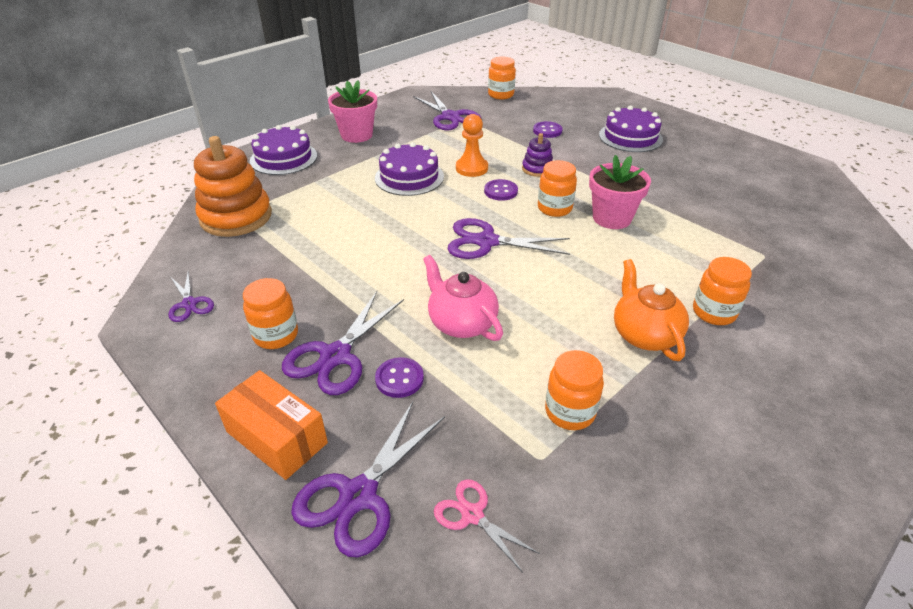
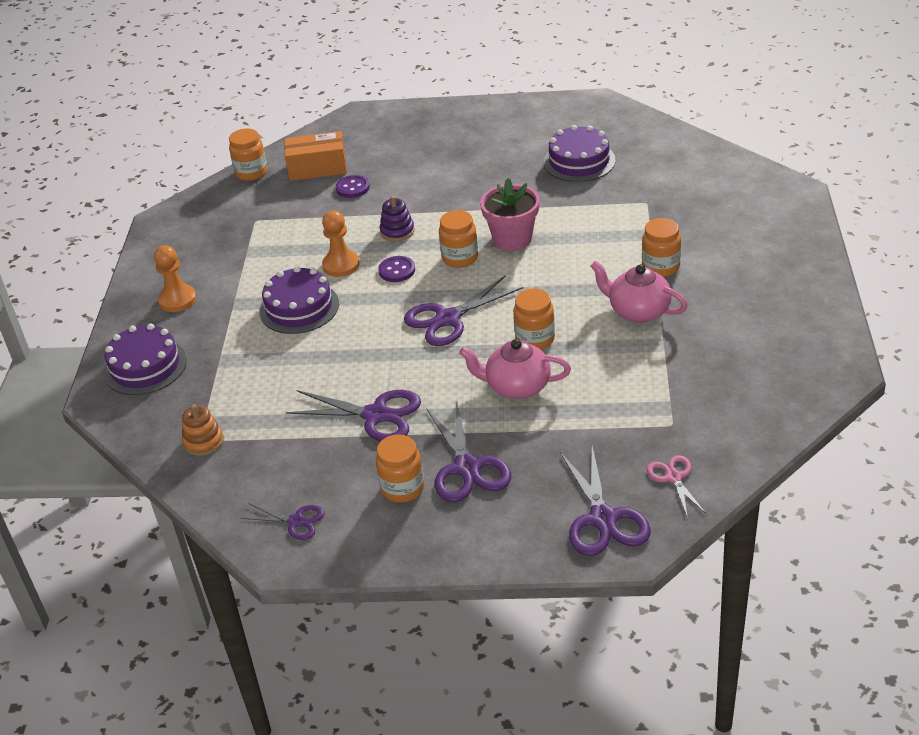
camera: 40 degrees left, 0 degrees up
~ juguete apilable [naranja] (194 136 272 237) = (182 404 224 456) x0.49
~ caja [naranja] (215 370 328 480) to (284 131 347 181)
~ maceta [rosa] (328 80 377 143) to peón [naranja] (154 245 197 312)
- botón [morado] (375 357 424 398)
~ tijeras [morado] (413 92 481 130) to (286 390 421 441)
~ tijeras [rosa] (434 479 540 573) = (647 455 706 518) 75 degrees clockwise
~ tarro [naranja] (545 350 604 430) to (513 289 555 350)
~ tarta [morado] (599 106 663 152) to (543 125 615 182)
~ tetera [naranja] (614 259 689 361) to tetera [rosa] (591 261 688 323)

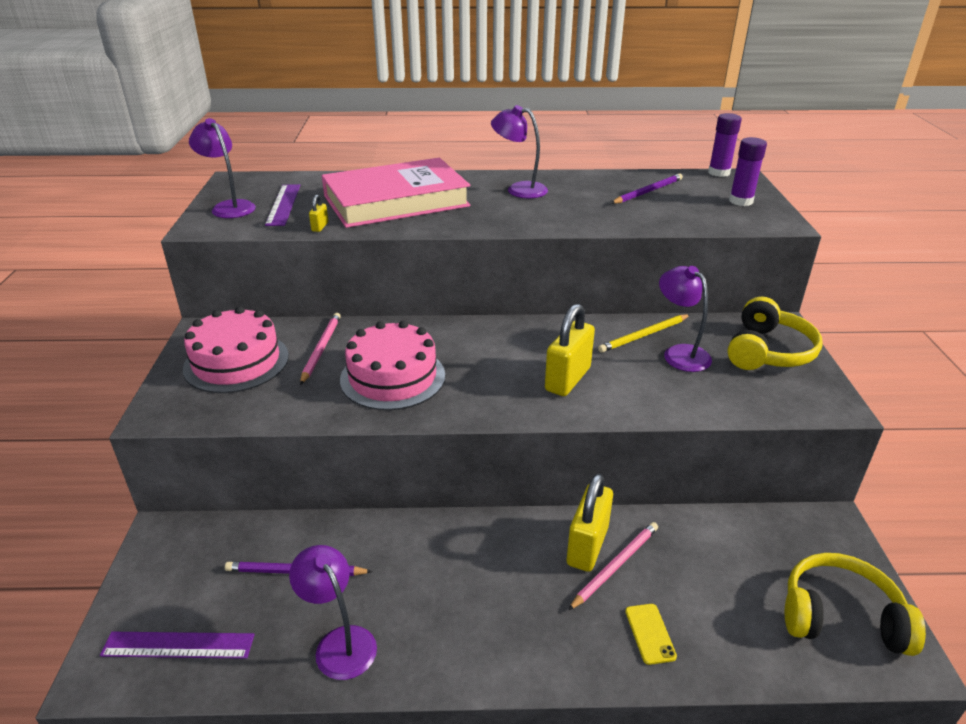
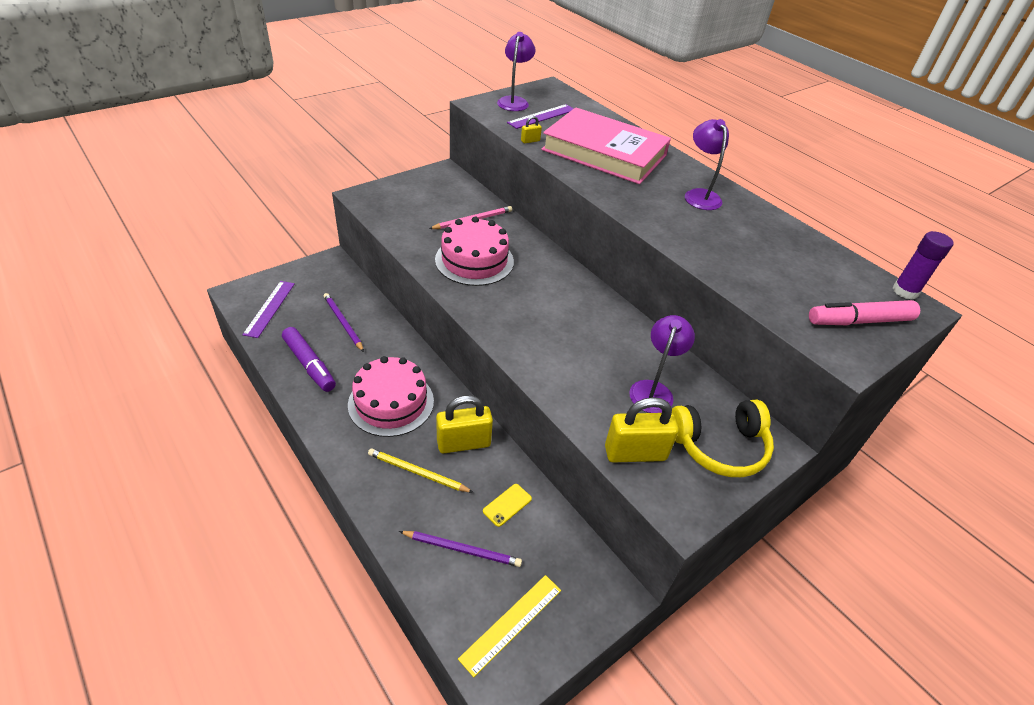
camera: 50 degrees right, 10 degrees up
~ regla [morado] (100 632 255 659) = (242 281 295 338) 45 degrees clockwise
~ tarta [rosa] (183 307 289 393) to (348 356 434 437)
~ lámpara [morado] (289 545 377 680) to rotulador [morado] (282 327 336 392)
~ candado [amarillo] (545 304 595 396) to (605 397 679 463)
- lápiz [rosa] (568 522 658 611)
~ lápiz [amarillo] (598 314 690 353) to (368 448 474 493)
~ lápiz [morado] (611 173 683 204) to (399 531 522 567)
~ móvil [amarillo] (625 604 677 665) to (483 484 532 527)
~ barra de pegamento [morado] (729 137 767 206) to rotulador [rosa] (809 300 920 325)
~ auriculares [amarillo] (785 553 926 656) to regla [amarillo] (458 575 561 677)

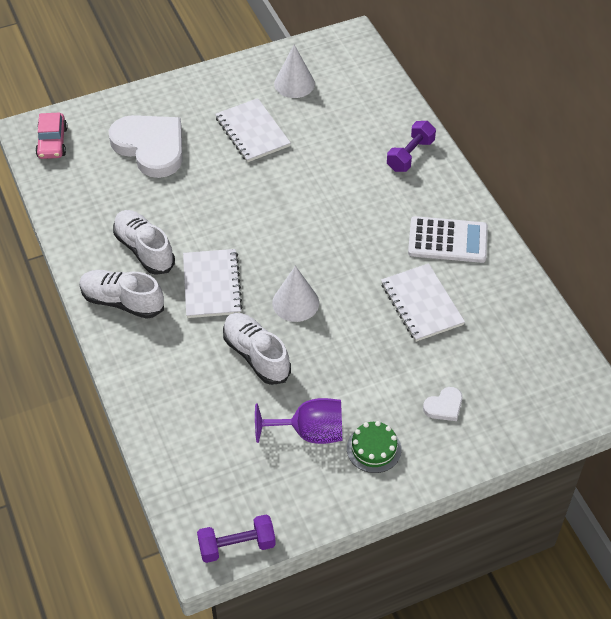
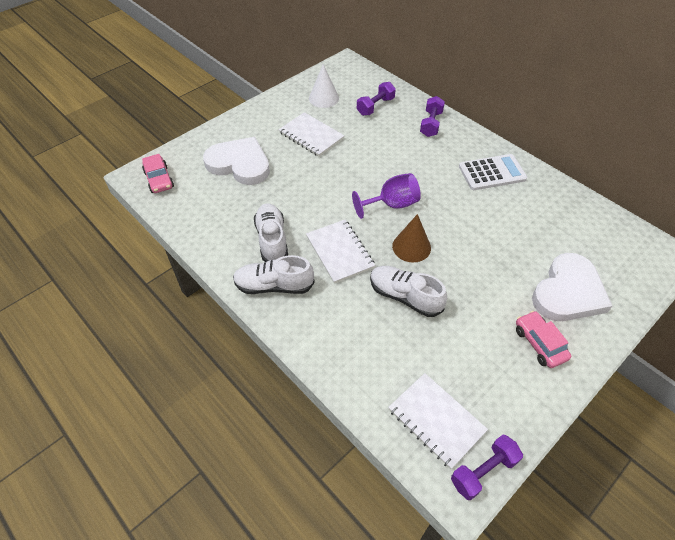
camera: 20 degrees left, 0 degrees up
~ zapato [blanco] (113 210 175 275) = (254 203 288 262) 45 degrees clockwise
~ copa [morado] (255 398 342 444) to (352 173 421 219)
~ cono [blanco] (272 266 319 322) to cono [marrón] (392 214 431 262)
~ tarta [verde] (347 421 401 473) to coche [rosa] (516 311 571 368)
~ cuaderno [blanco] (381 263 465 342) to (388 373 488 469)
~ corazón [blanco] (423 387 462 421) = (532 253 612 321) x2.35
+ mancuerna [morado] (357 82 396 116)

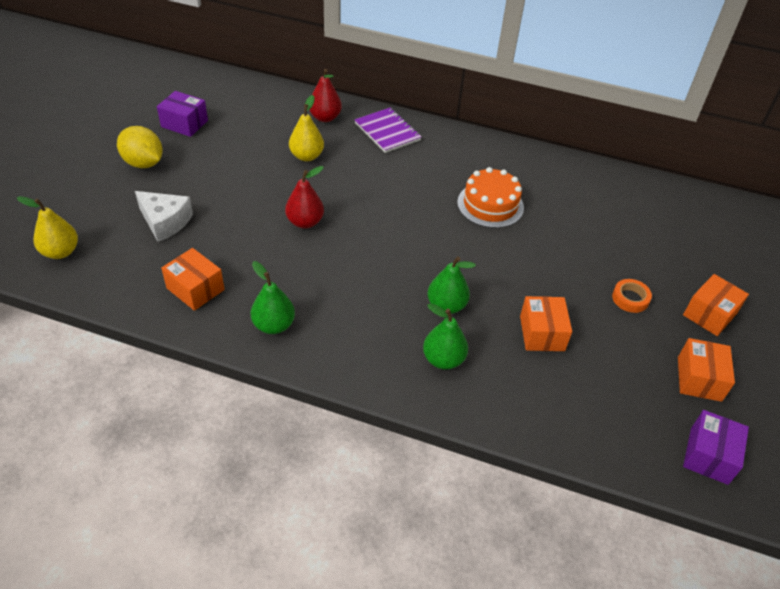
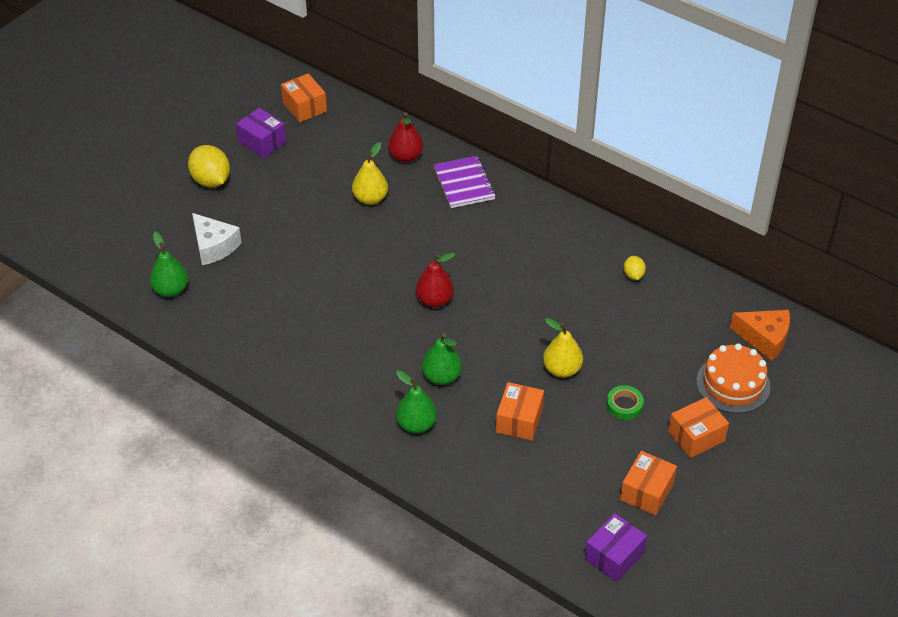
camera: 20 degrees right, 0 degrees up
~ pera [amarillo] (17 196 78 259) to (543 318 583 378)
~ caja [naranja] (161 248 225 311) to (281 73 327 122)
~ pera [verde] (251 261 295 334) to (150 232 188 297)
~ pera [rojo] (285 166 324 229) to (416 253 455 308)
~ tarta [naranja] (457 167 524 228) to (696 343 771 413)
~ cinta adhesiva [naranja] (612 279 652 313) to cinta adhesiva [verde] (606 385 644 420)
+ limón [amarillo] (624 256 646 280)
+ queso [naranja] (730 310 790 360)

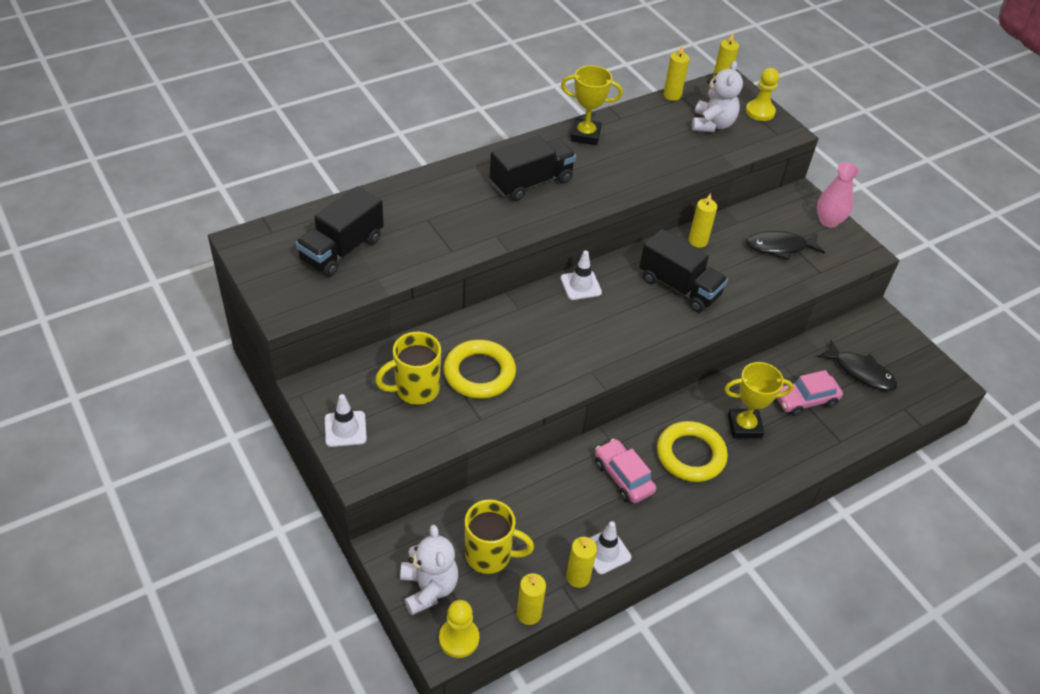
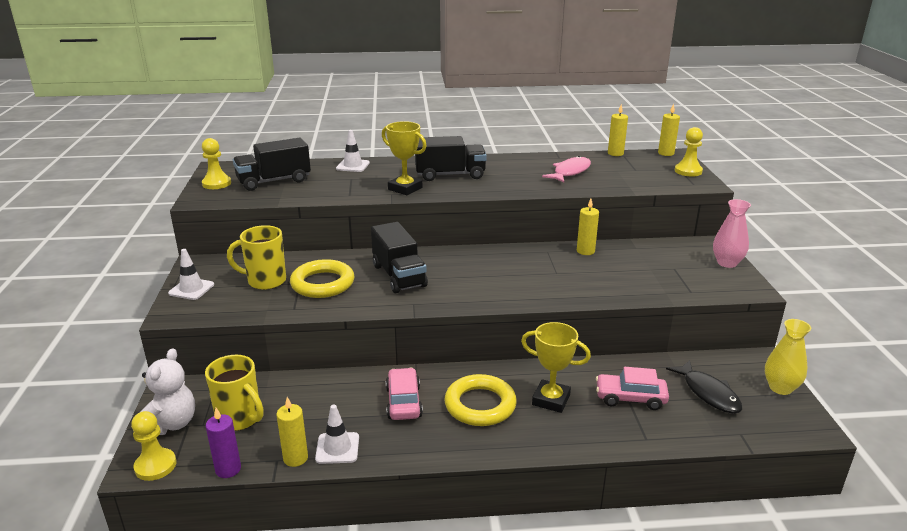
camera: 30 degrees right, 20 degrees down
~ vela [amarillo] (517 573 546 625) to vela [morado] (206 408 241 478)
~ trofeo [amarillo] (561 65 623 145) to (382 121 427 195)
~ cono de tráfico [blanco] (561 251 602 300) to (336 130 370 172)
~ camión [negro] (639 229 728 312) to (371 222 428 293)
- osito [blanco] (692 61 743 132)
- pez [negro] (746 231 825 260)
+ peón [amarillo] (202 138 231 189)
+ pez [rosa] (542 156 591 183)
+ florero [amarillo] (765 319 811 395)

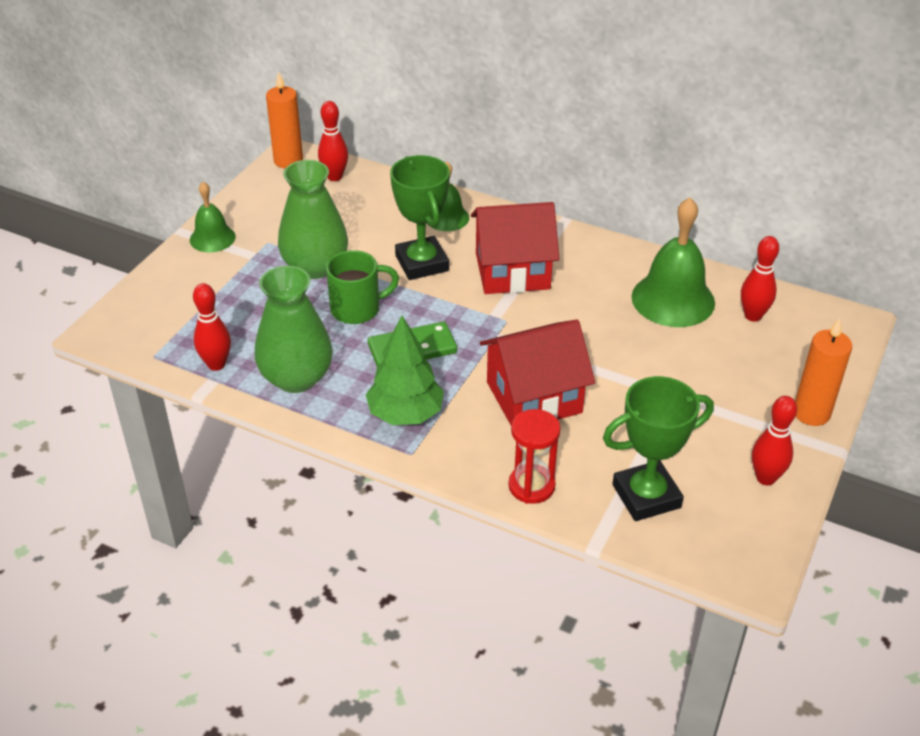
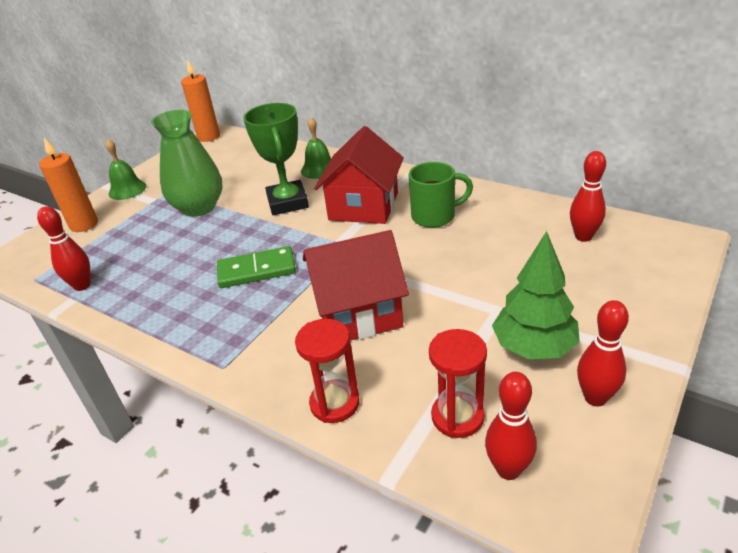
camera: 10 degrees right, 5 degrees down
- florero [verde] (255 266 333 393)
~ bolo [rojo] (318 101 348 181) to (485 372 537 480)
~ taza [verde] (326 250 399 324) to (409 162 473 228)
~ árbol [verde] (366 316 444 425) to (492 231 580 359)
~ casa [rojo] (471 202 559 294) = (314 126 404 224) 75 degrees counterclockwise
~ trofeo [verde] (603 376 714 521) to reloj de arena [rojo] (429 329 487 438)
- campana [verde] (632 197 715 327)
~ vela [naranja] (795 318 852 426) to (39 138 98 232)

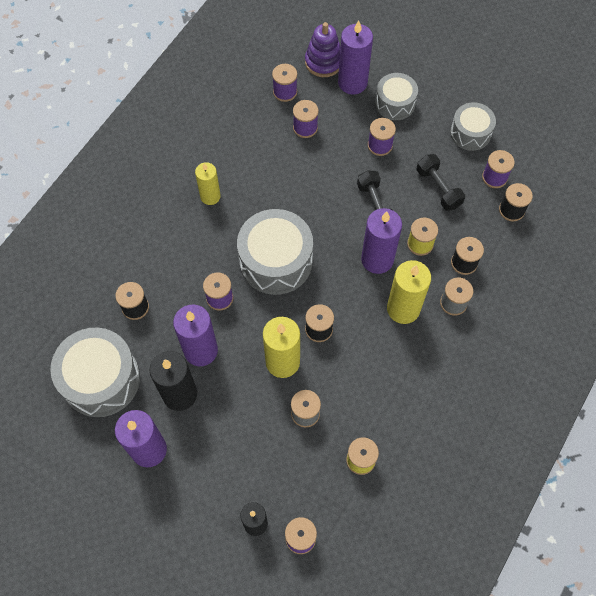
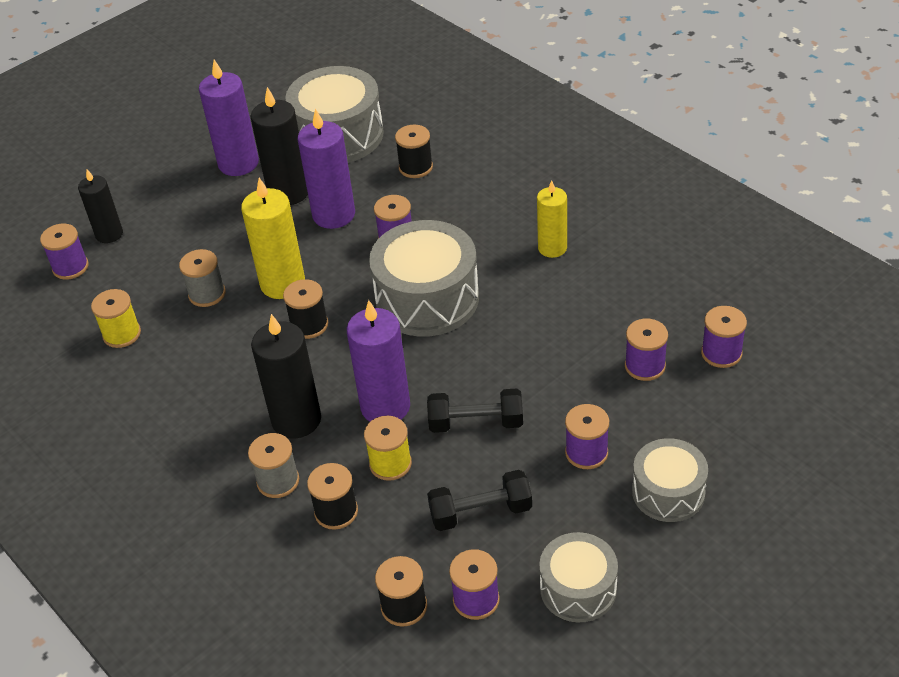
camera: 110 degrees right, 20 degrees down
- juguete apilable [morado] (305 22 340 77)
- vela [morado] (338 20 373 95)
~ vela [amarillo] (387 260 431 324) to vela [negro] (251 314 321 439)

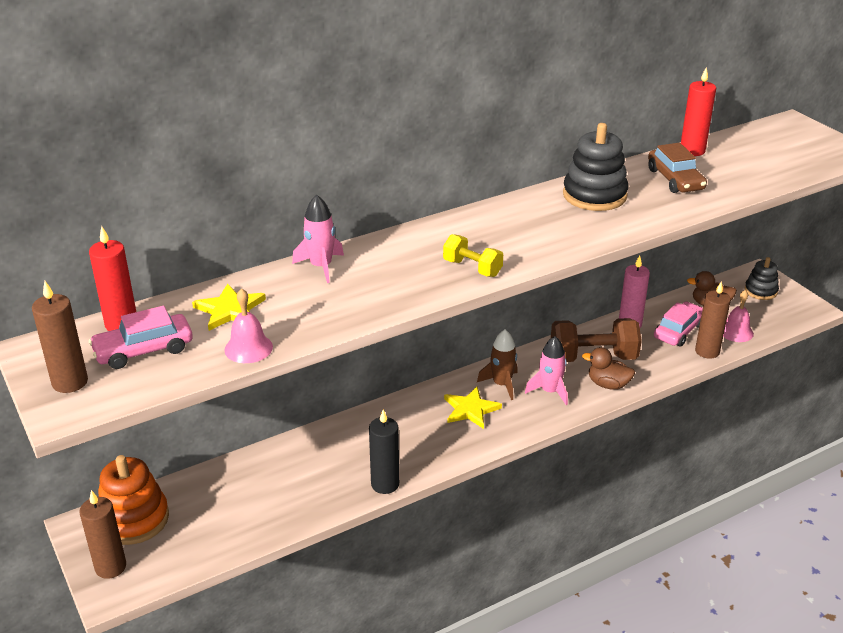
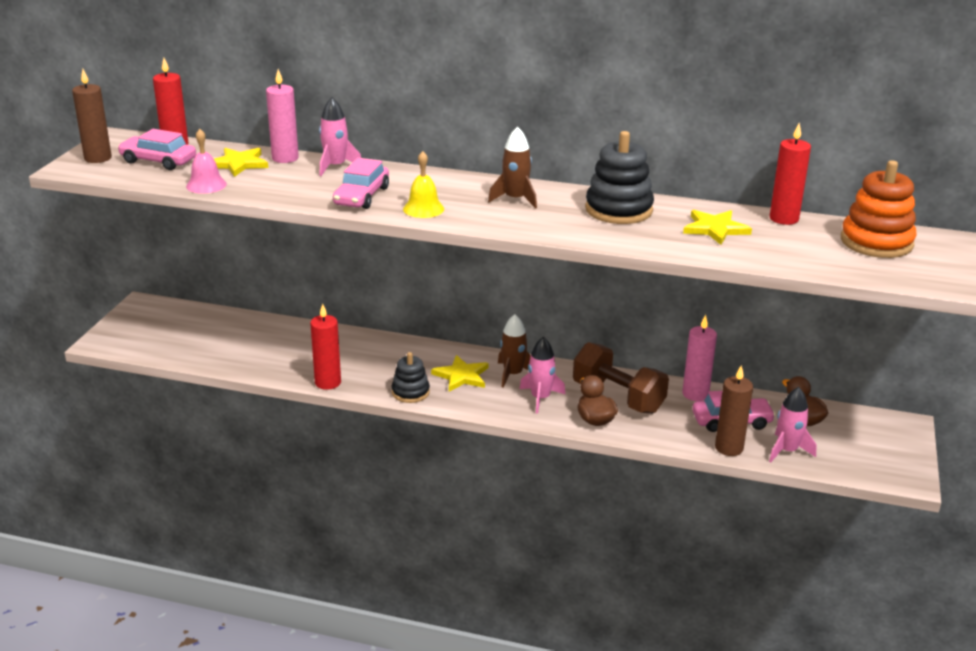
camera: 45 degrees right, 5 degrees down
- vela [marrón] (79 490 126 579)
~ juguete apilable [naranja] (98 455 169 545) to (841 160 917 258)
~ vela [negro] (369 410 399 494) to vela [rojo] (310 304 341 390)
~ mancuerna [amarillo] (443 234 503 277) to campana [amarillo] (403 151 444 218)
~ coche [marrón] (648 143 707 193) to estrella [amarillo] (683 210 752 245)
~ campana [rosa] (723 290 754 342) to cohete [rosa] (769 387 817 463)
~ juguete apilable [negro] (745 257 779 300) to (392 352 430 403)
+ vela [rosa] (266 69 299 163)
+ coche [rosa] (333 158 389 209)
+ cohete [marrón] (488 127 537 209)

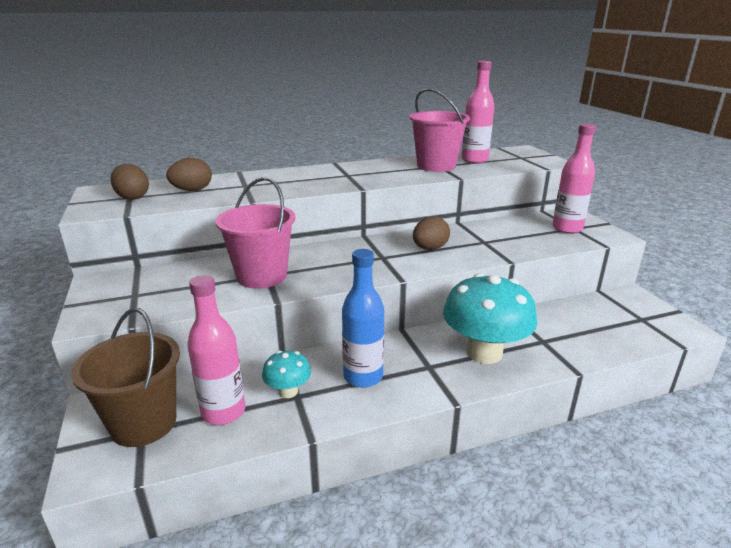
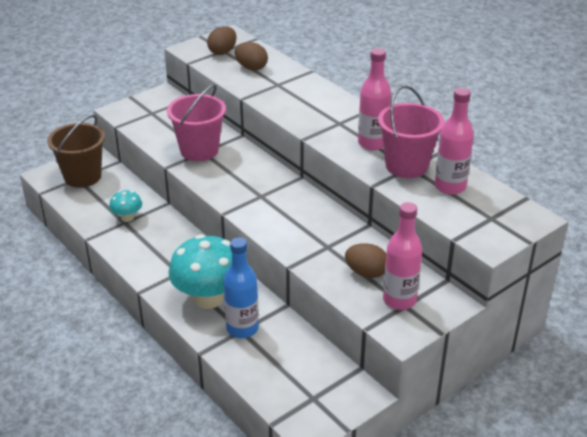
camera: 70 degrees right, 10 degrees up
~ botella [rosa] (187 275 245 425) to (358 48 391 150)
~ botella [azul] (342 249 384 388) to (223 237 259 338)
~ huevo [marrón] (413 216 450 250) to (345 243 386 278)

